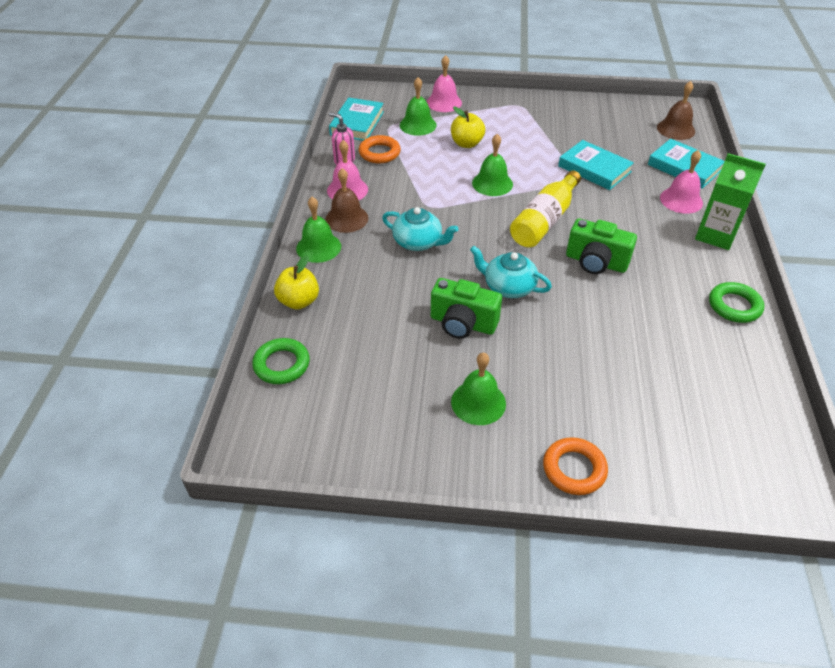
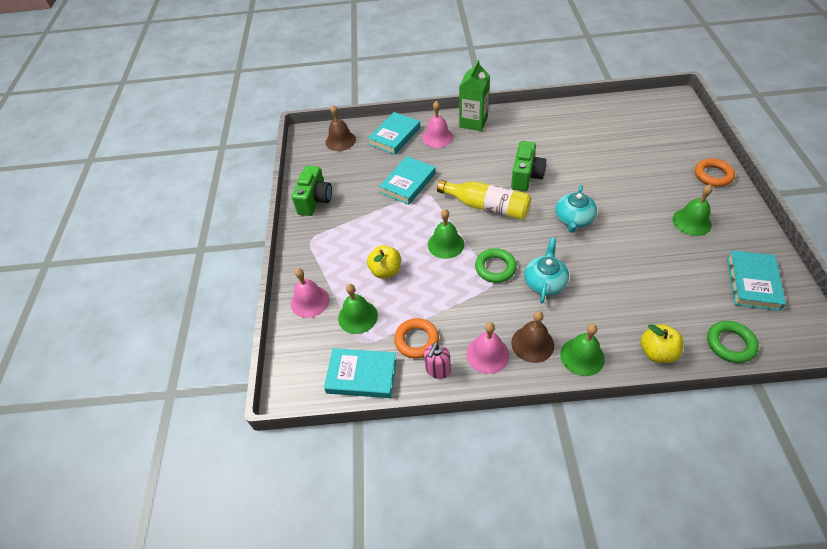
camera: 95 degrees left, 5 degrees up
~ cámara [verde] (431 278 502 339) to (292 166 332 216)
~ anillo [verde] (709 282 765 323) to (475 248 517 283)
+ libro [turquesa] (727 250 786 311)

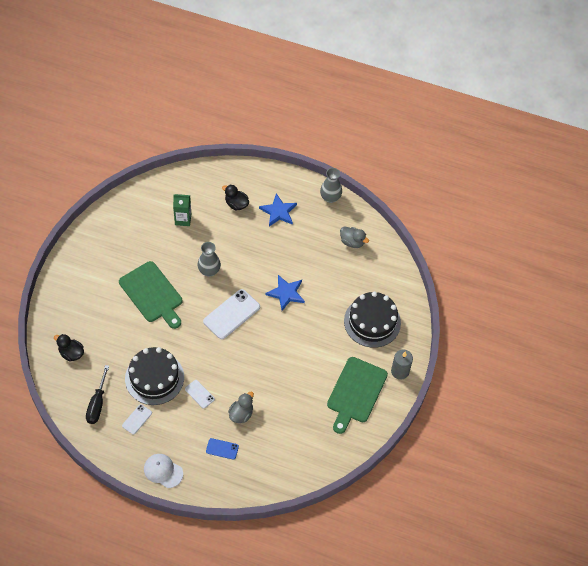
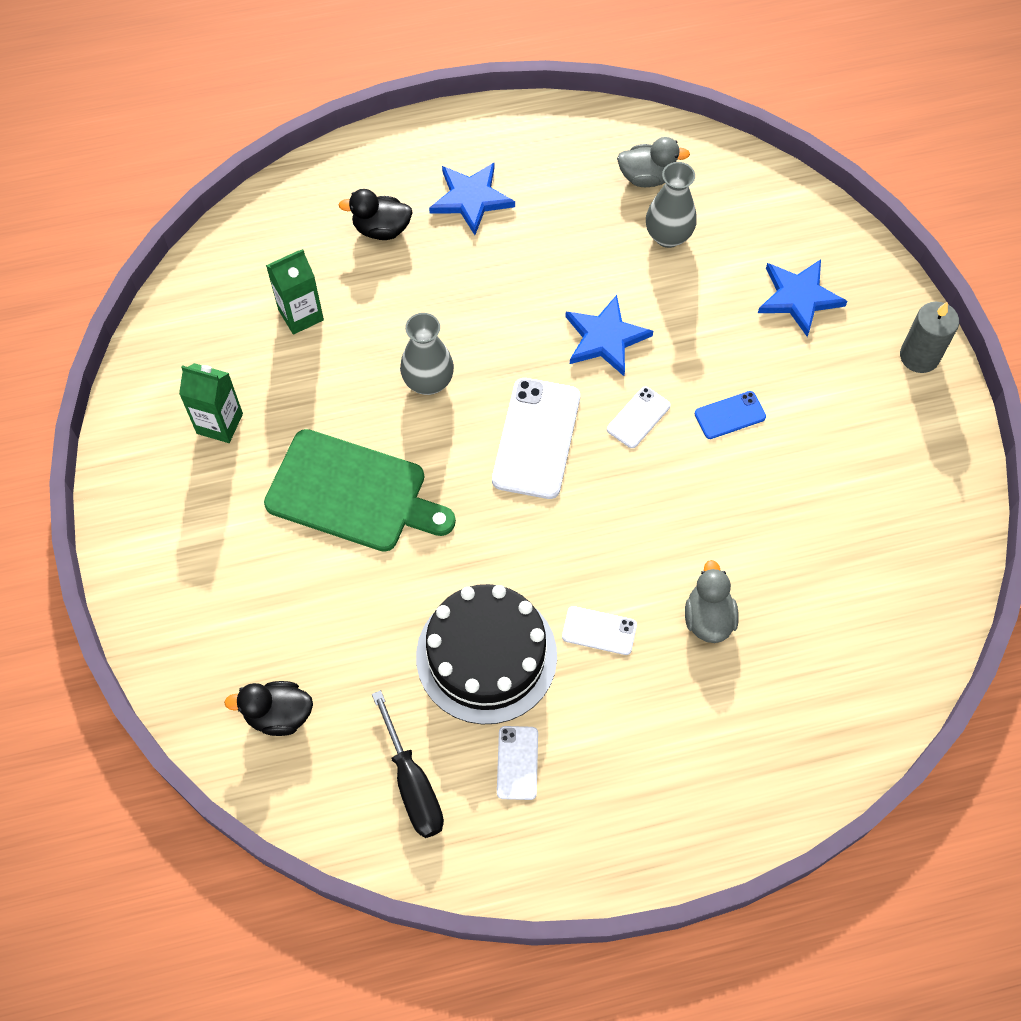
camera: 30 degrees left, 5 degrees up
- gorra [blanco] (144 454 183 488)
~ móvil [azul] (206 438 239 460) to (695 391 766 439)
~ florero [gris] (320 168 342 203) to (646 162 697 248)
- tabla de cortar [verde] (327 357 388 434)
~ tarta [negro] (344 292 401 348) to estrella [azul] (758 259 847 337)
+ cartón de leche [verde] (179 363 243 443)
+ móvil [blanco] (607 386 671 448)

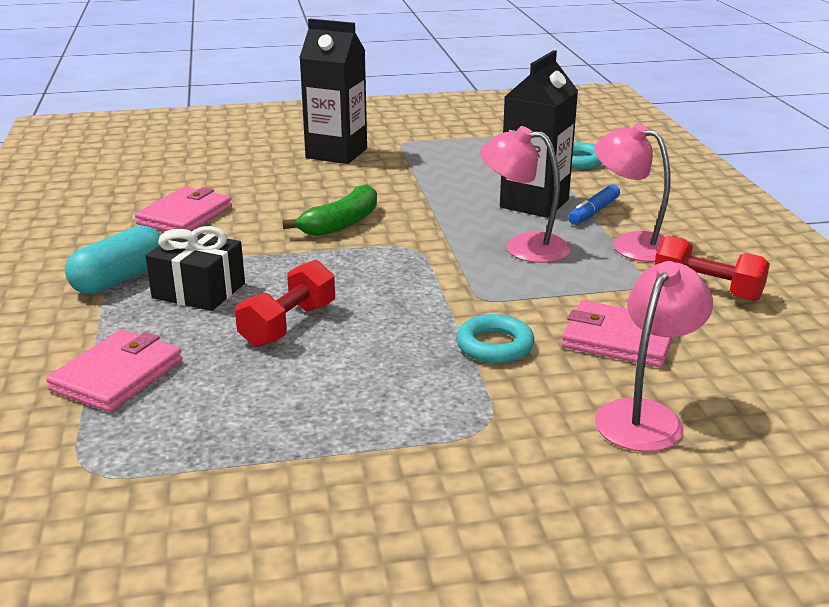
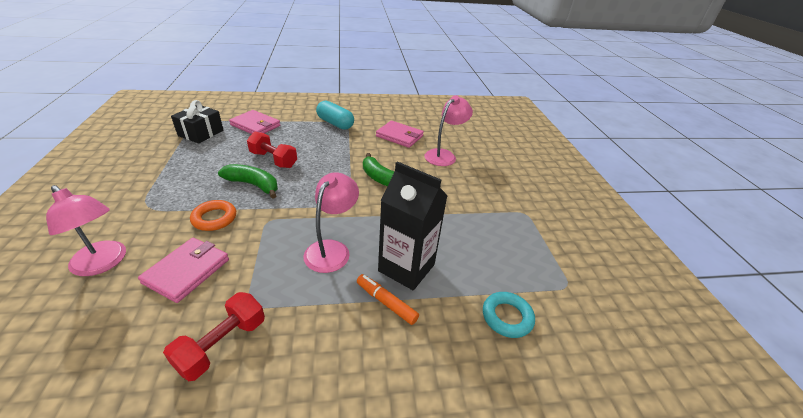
camera: 90 degrees right, 10 degrees up
~ regalo [negro] (145 226 245 311) to (171 100 224 144)
- cartón de leche [negro] (299 19 367 164)
~ anillo [turquesa] (456 314 534 363) to anillo [naranja] (190 200 236 231)
~ rotulador [azul] (568 184 620 225) to rotulador [naranja] (357 274 419 325)
~ lámpara [rosa] (595 123 670 262) to (425 95 473 166)
+ plátano [verde] (218 164 278 199)

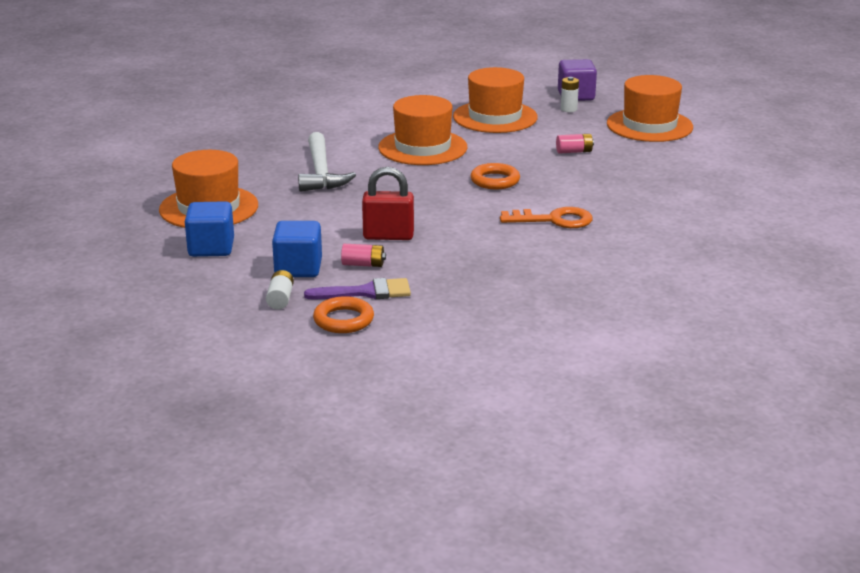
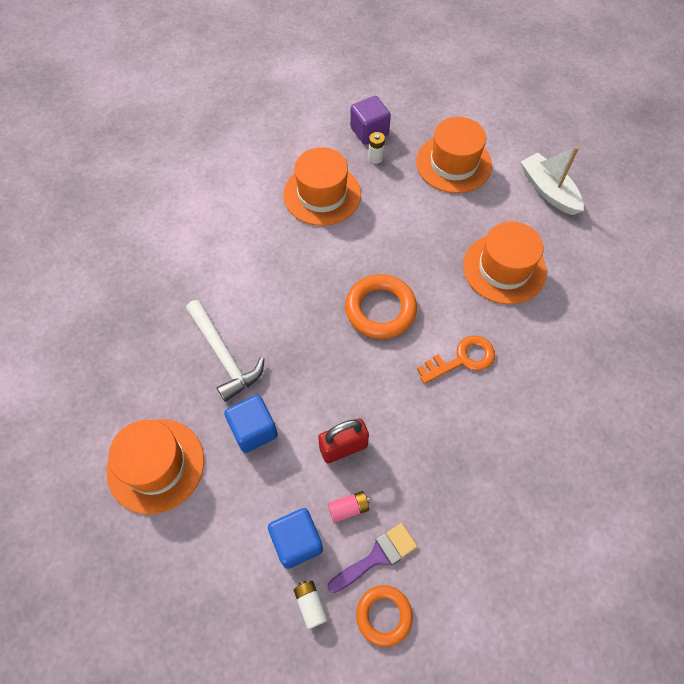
camera: 25 degrees left, 35 degrees up
~ cubo [azul] (185 201 234 257) to (224 395 278 453)
~ sombrero [naranja] (378 95 467 165) to (463 221 547 304)
~ anillo [naranja] (471 163 520 189) = (345 274 417 339) x1.58
- pila [rosa] (556 134 594 154)
+ barco [blanco] (521 147 584 215)

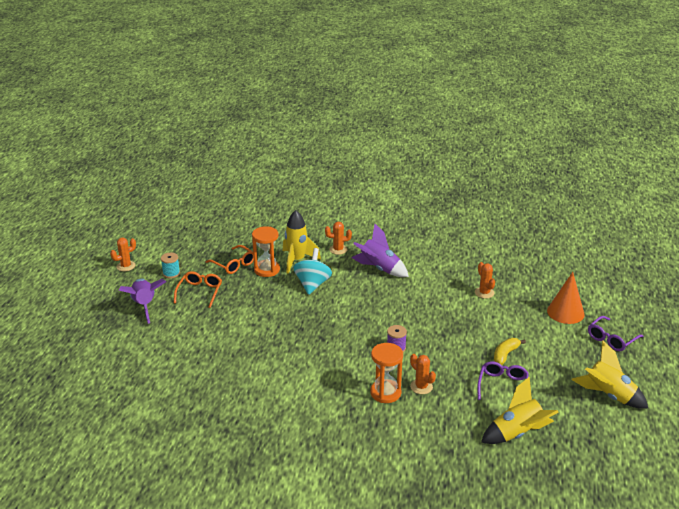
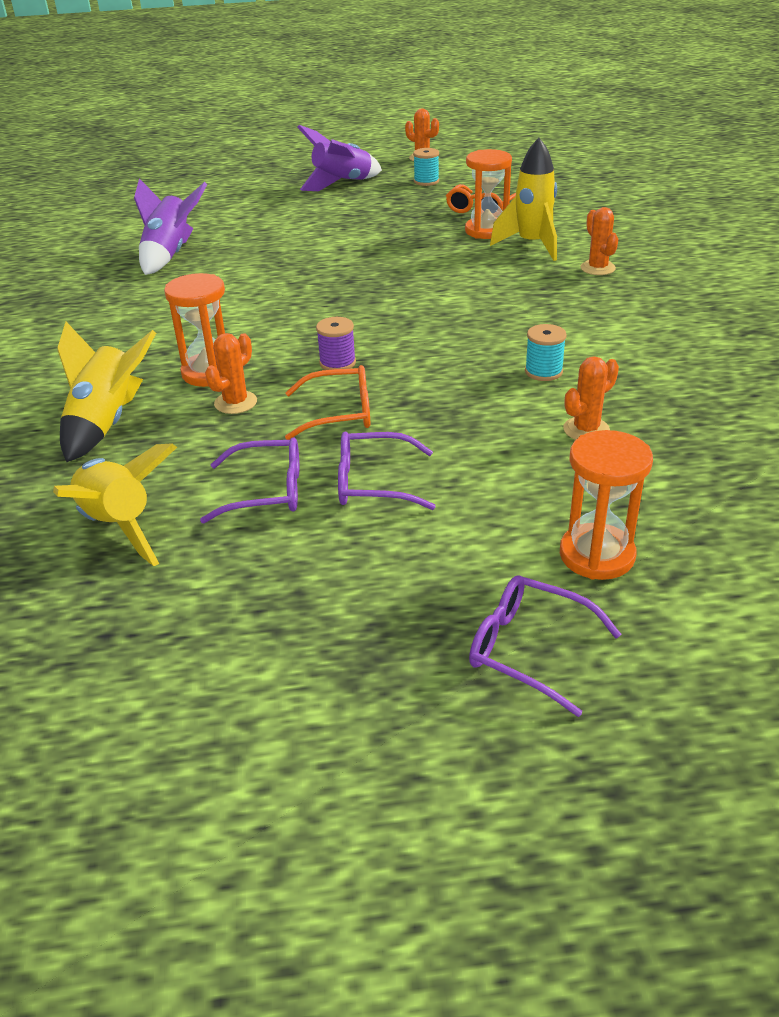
camera: 75 degrees right, 5 degrees up
~ gafas [naranja] (174 271 222 308) to (285 365 370 440)
- peonza [turquesa] (293 248 332 295)
~ cohete [morado] (351 224 409 277) to (134 178 207 275)
~ plátano [amarillo] (494 338 526 365) to gafas [morado] (338 432 436 510)
~ cono [naranja] (547 272 585 324) to reloj de arena [naranja] (560 430 653 580)
~ cohete [amarillo] (572 340 648 409) to (57 322 156 462)
+ carrete [turquesa] (525 324 567 381)

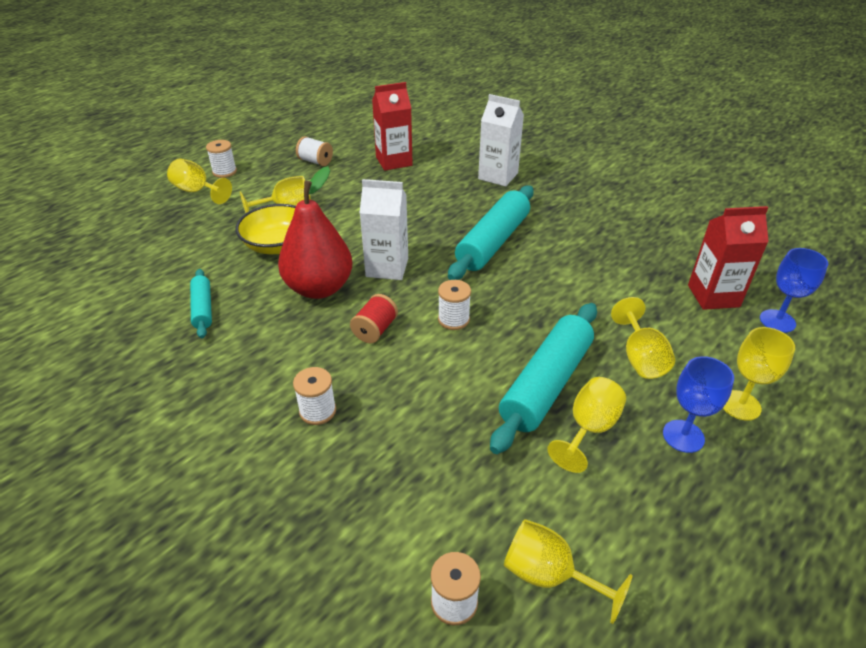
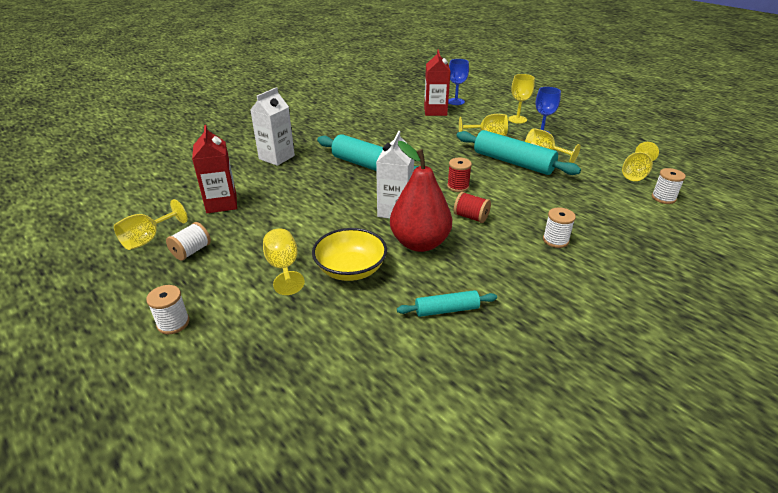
camera: 85 degrees left, 5 degrees down
~ copa [amarillo] (167 159 232 204) to (114 199 188 250)
~ carrete [blanco] (438 280 471 330) to carrete [rojo] (447 158 472 192)

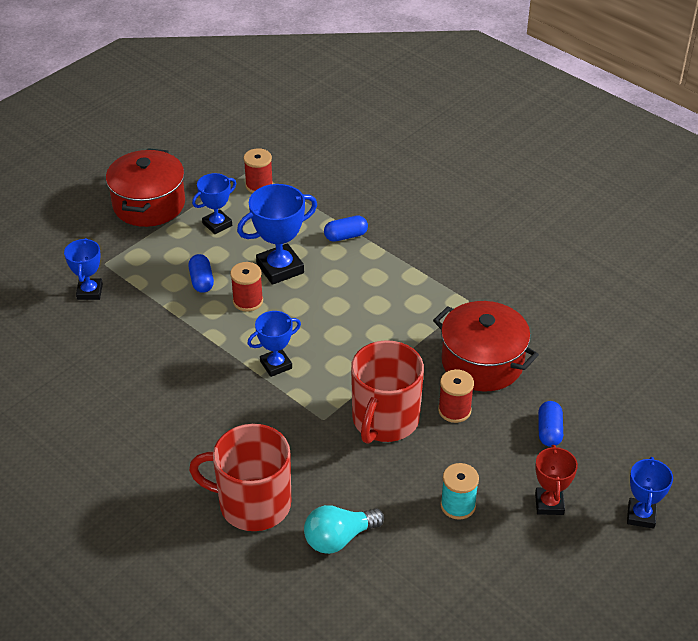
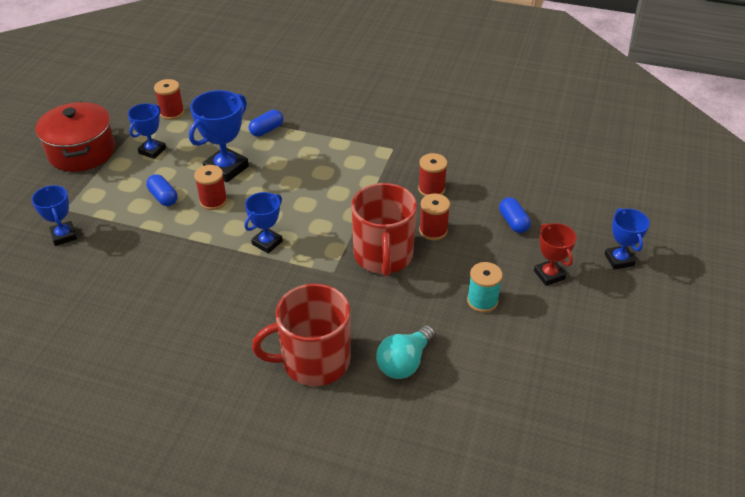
camera: 25 degrees left, 0 degrees up
~ olla [rojo] (433 301 539 391) to carrete [rojo] (418 153 447 196)

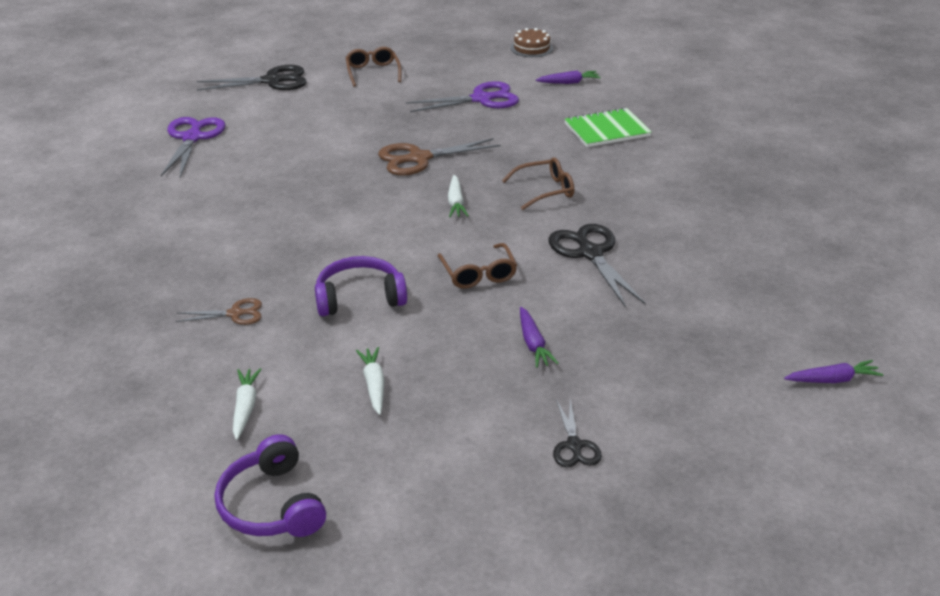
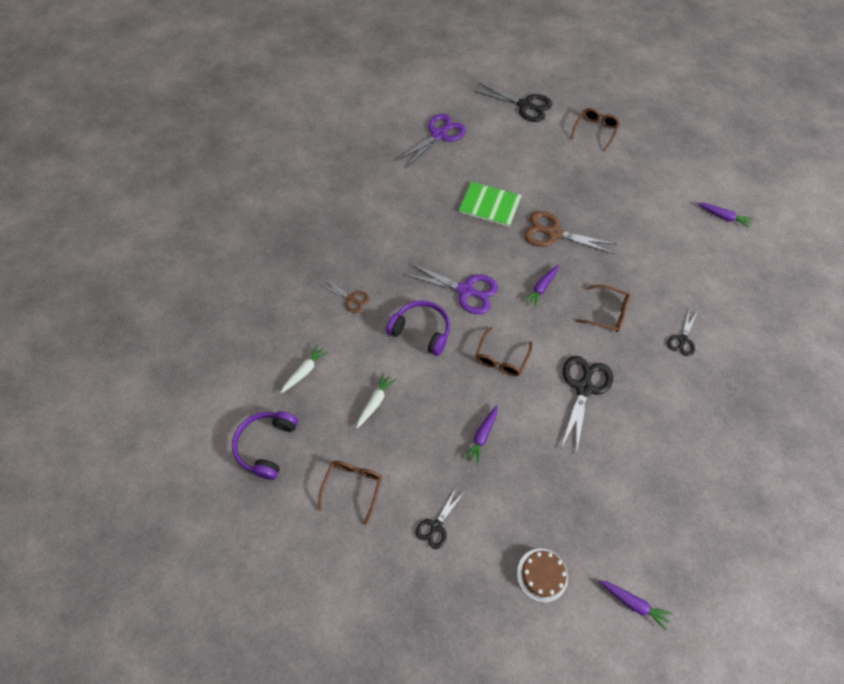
camera: 40 degrees right, 25 degrees up
~ tijeras [morado] (406 81 519 112) to (403 263 498 314)
~ zanahoria [blanco] (448 175 469 217) to zanahoria [morado] (523 265 559 307)
~ tarta [marrón] (510 28 553 57) to (517 548 568 603)
~ cuaderno [verde] (564 108 652 147) to (459 181 522 227)
+ gafas [marrón] (318 461 382 525)
+ tijeras [negro] (667 311 697 356)

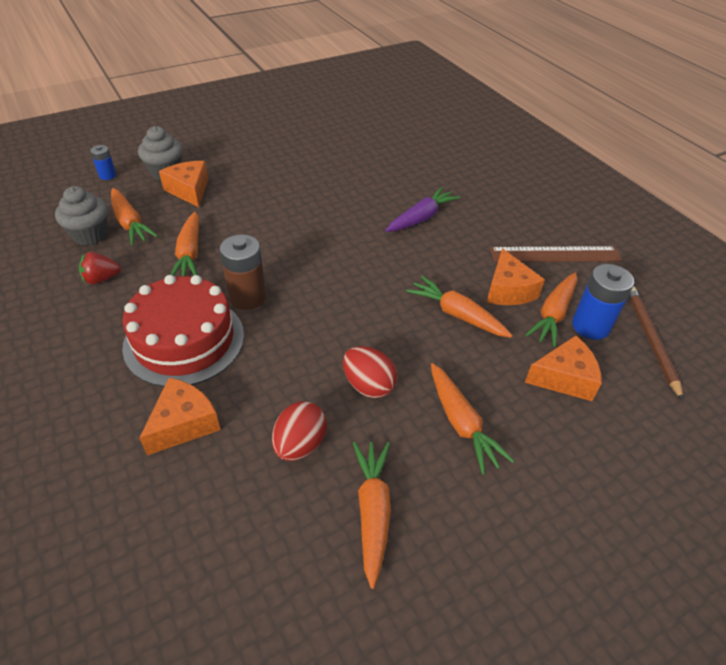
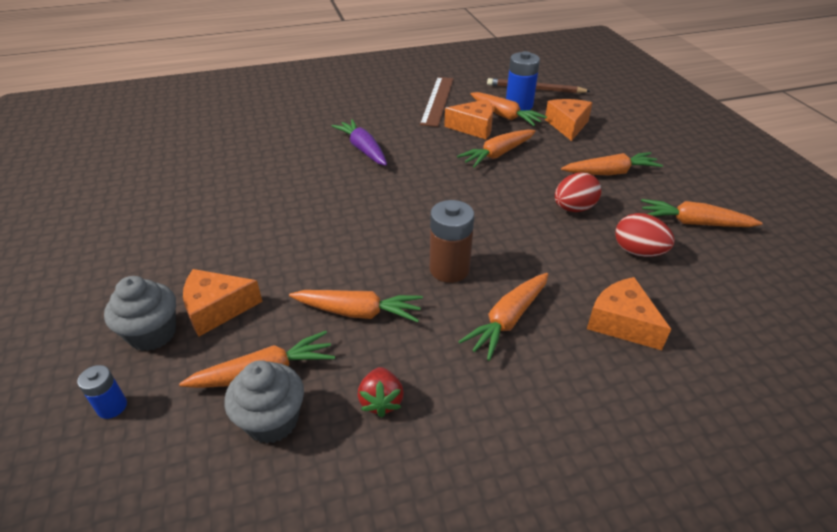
camera: 75 degrees left, 5 degrees down
~ tarta [rojo] (122 275 244 387) to zanahoria [naranja] (458 273 548 361)

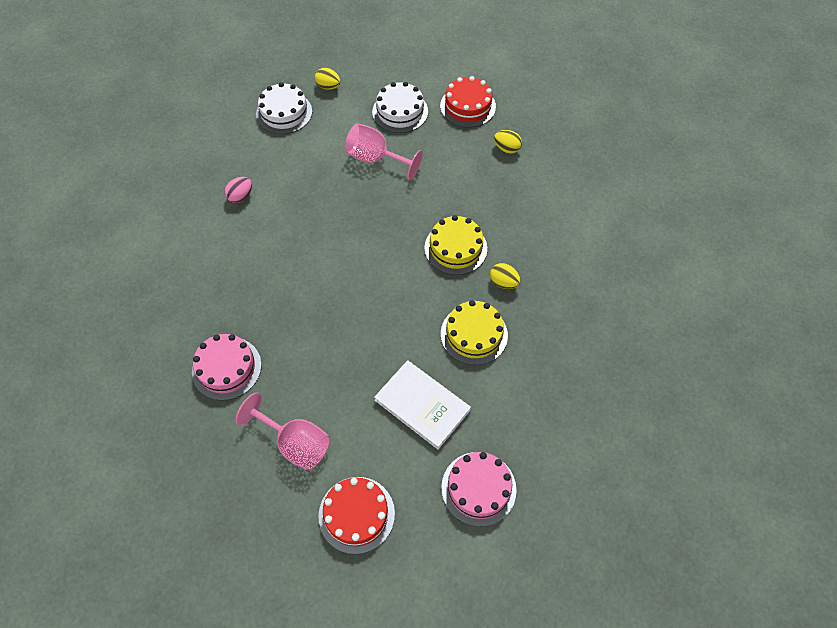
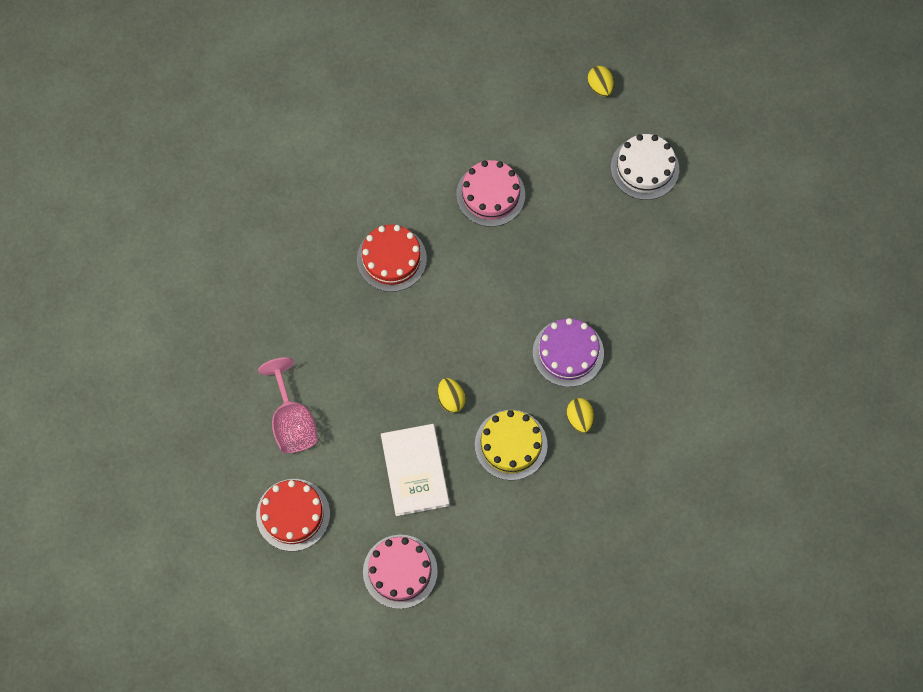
camera: 40 degrees right, 10 degrees up
~ tarta [rosa] (192 334 261 401) to (456 160 525 227)
- huevo [rosa] (225 177 252 203)
- tarta [blanco] (256 82 312 134)
- copa [rosa] (345 123 423 179)
~ tarta [amarillo] (425 215 487 275) to tarta [morado] (533 318 604 387)
~ tarta [rojo] (440 76 496 127) to (357 224 427 292)
~ huevo [amarillo] (494 130 522 154) to (437 378 466 413)

